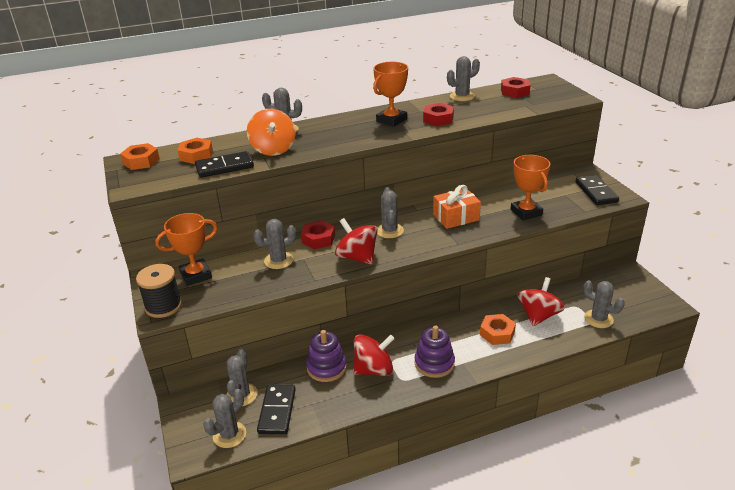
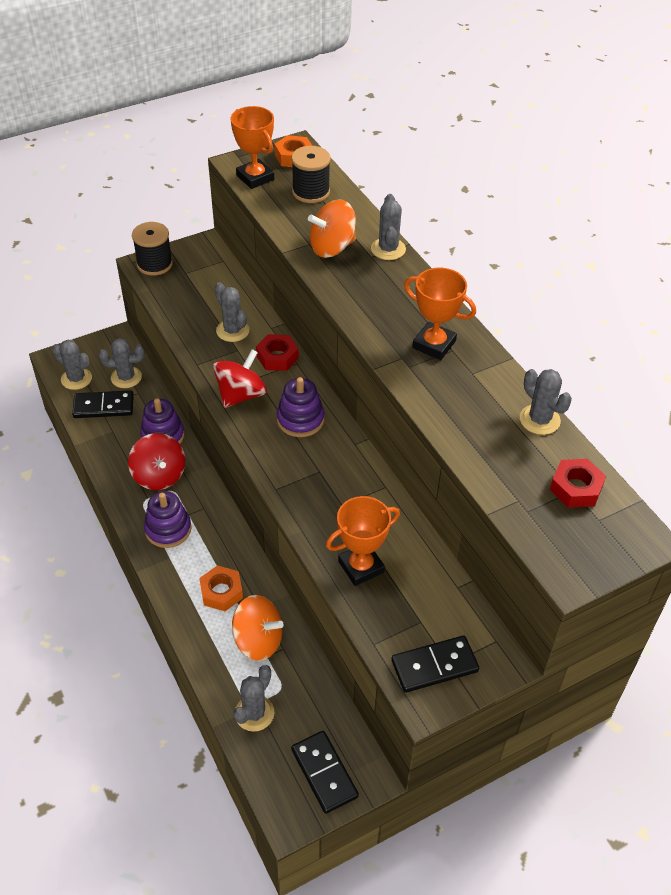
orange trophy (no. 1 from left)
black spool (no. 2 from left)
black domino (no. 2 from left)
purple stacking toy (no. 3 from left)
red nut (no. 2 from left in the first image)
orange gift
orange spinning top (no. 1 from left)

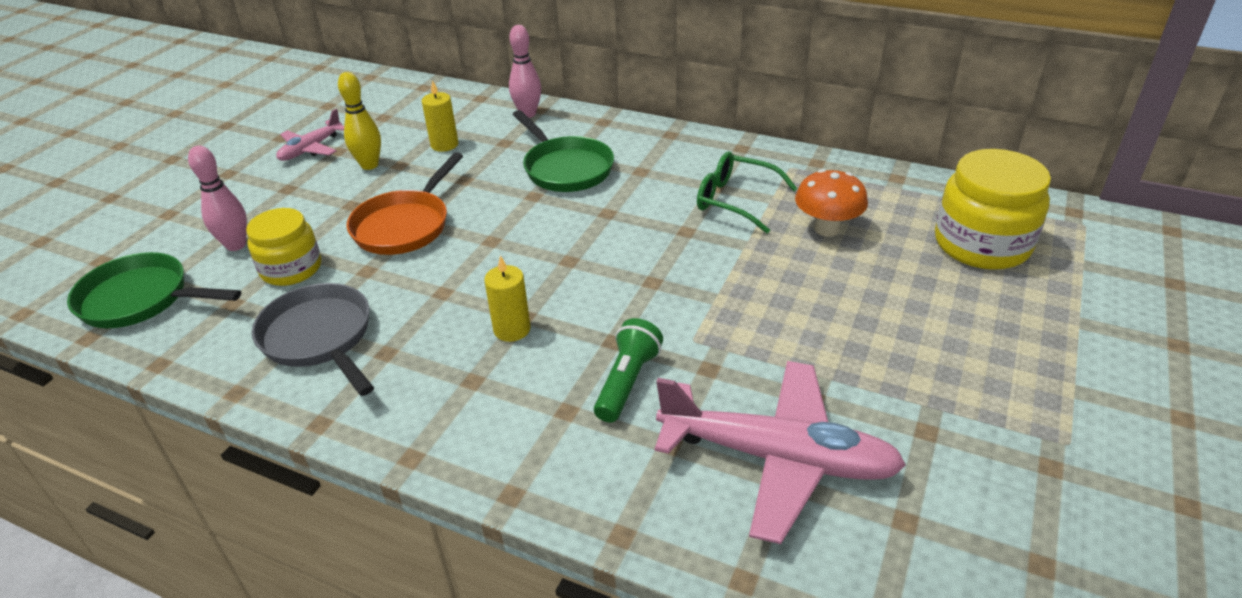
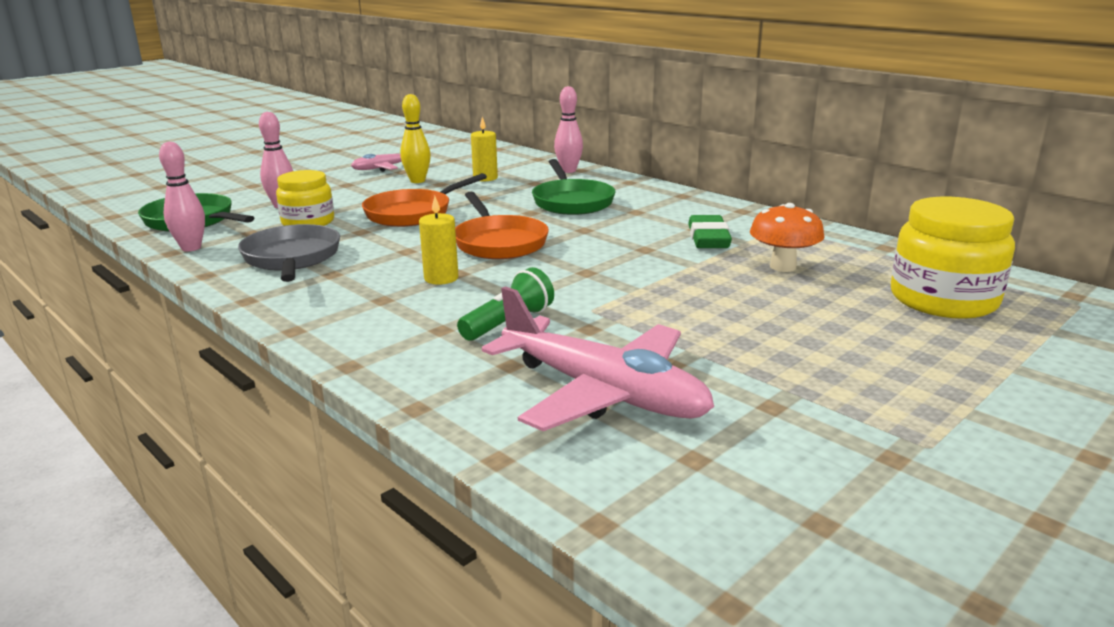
green eraser
pink bowling pin (no. 1 from left)
orange pan (no. 2 from left)

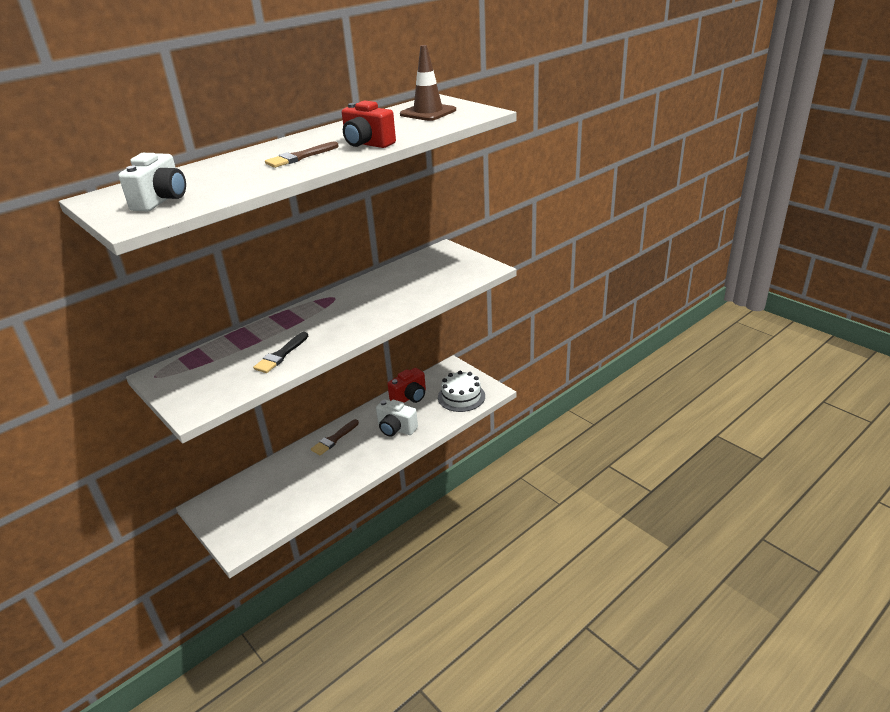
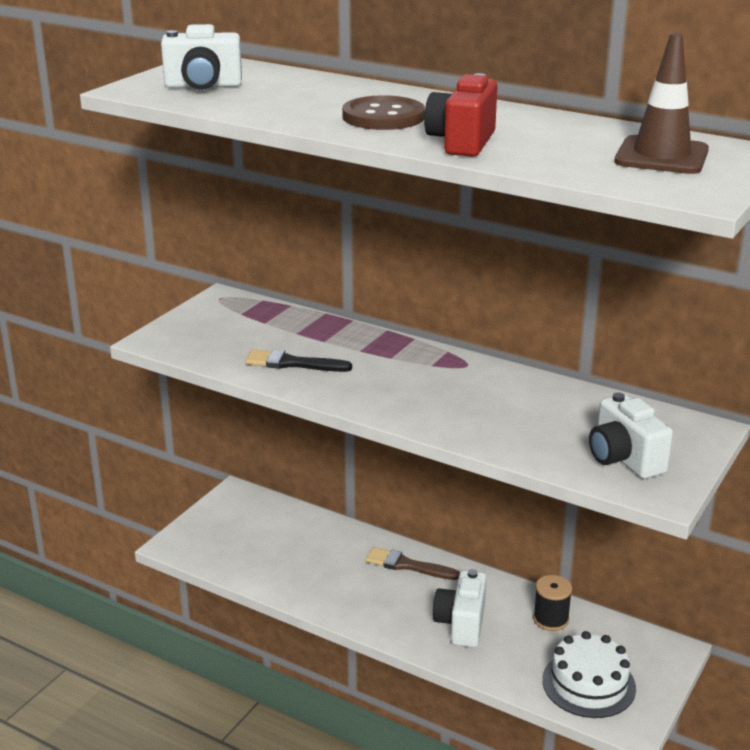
brown button
black spool
white camera (no. 3 from left)

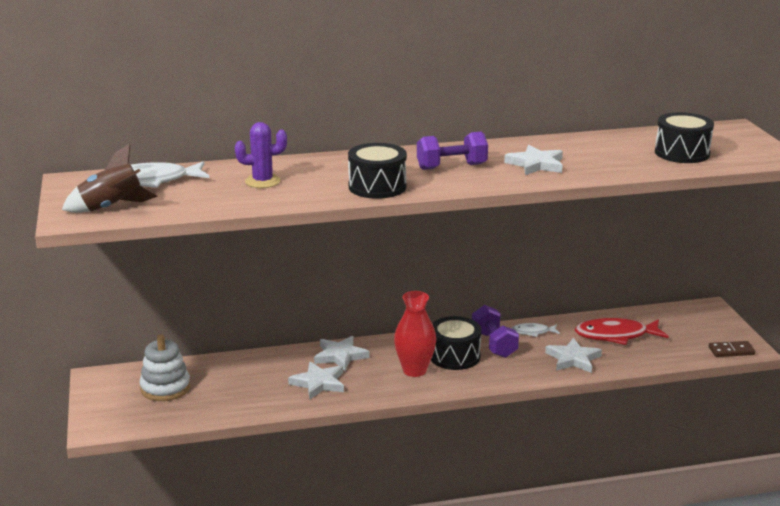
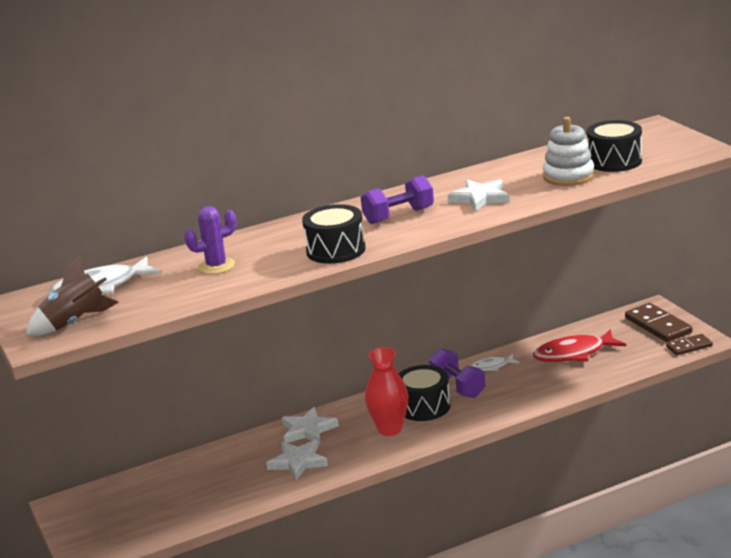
white stacking toy
white star (no. 4 from left in the first image)
brown domino (no. 1 from left)

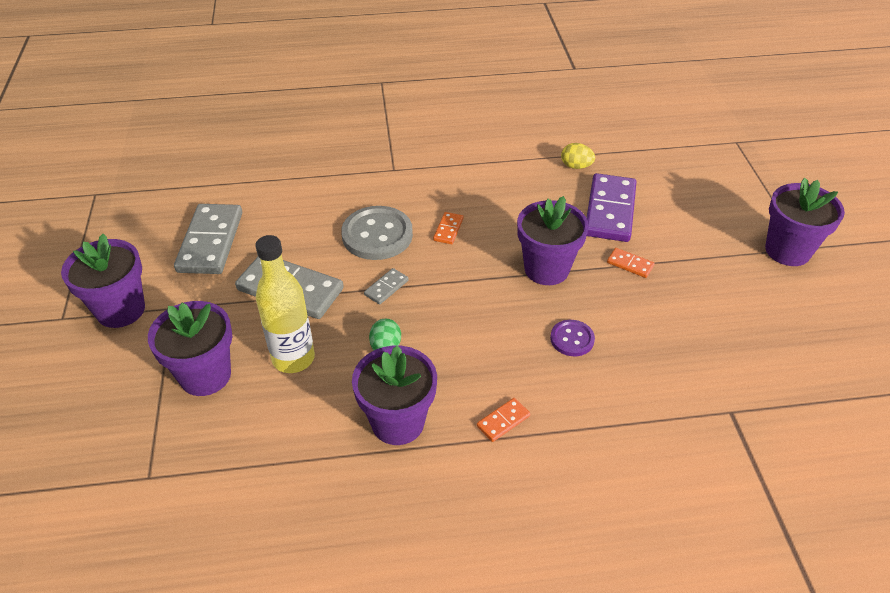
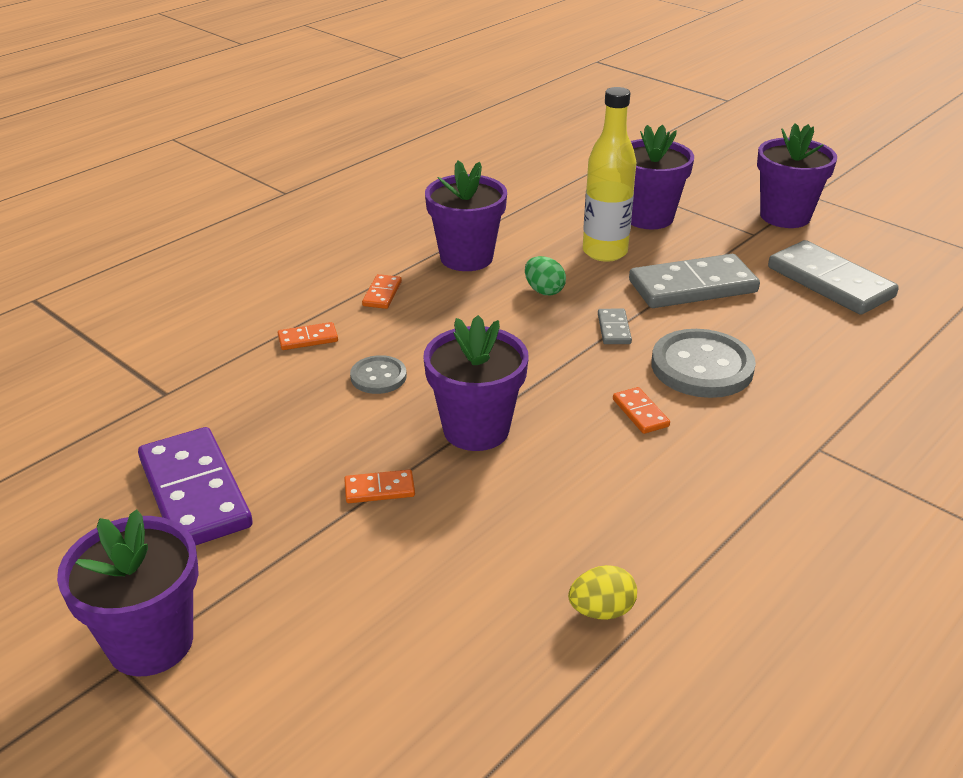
grey button (no. 1 from left)
purple domino
orange domino (no. 1 from left)

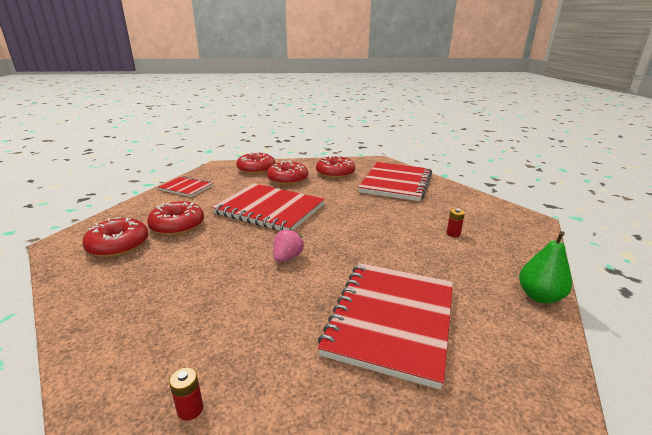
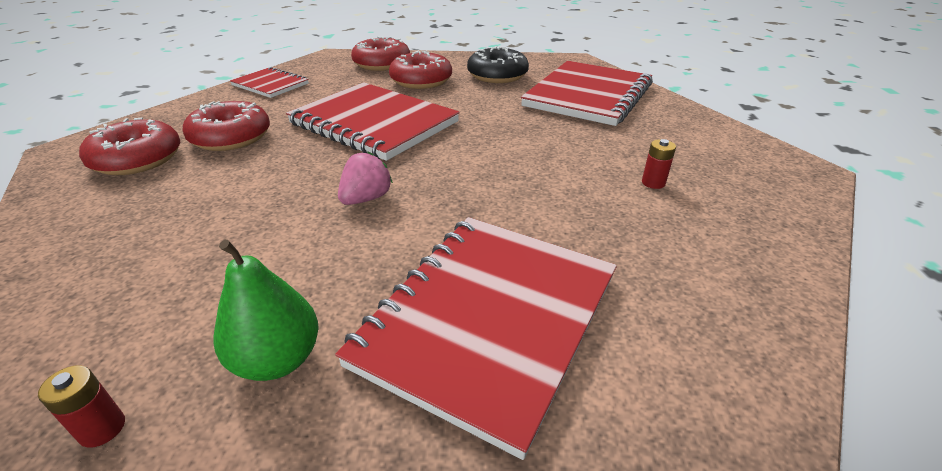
black donut
green pear

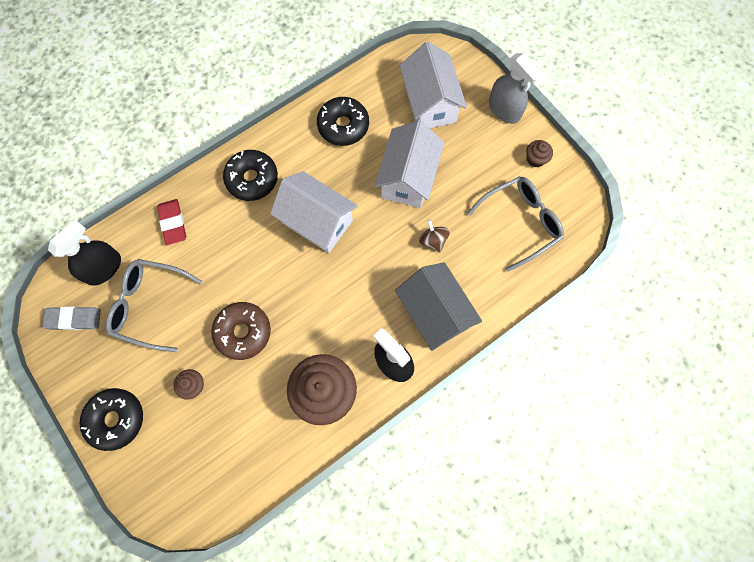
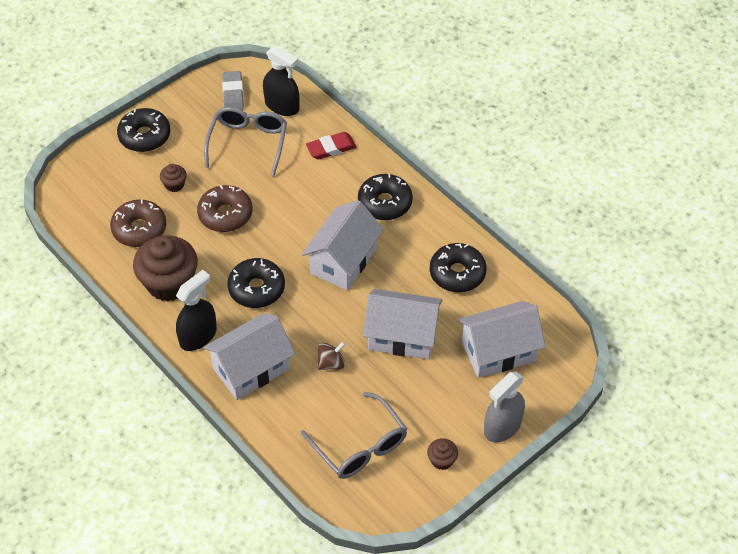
white house (no. 1 from left)
brown donut (no. 1 from left)
black donut (no. 2 from left)

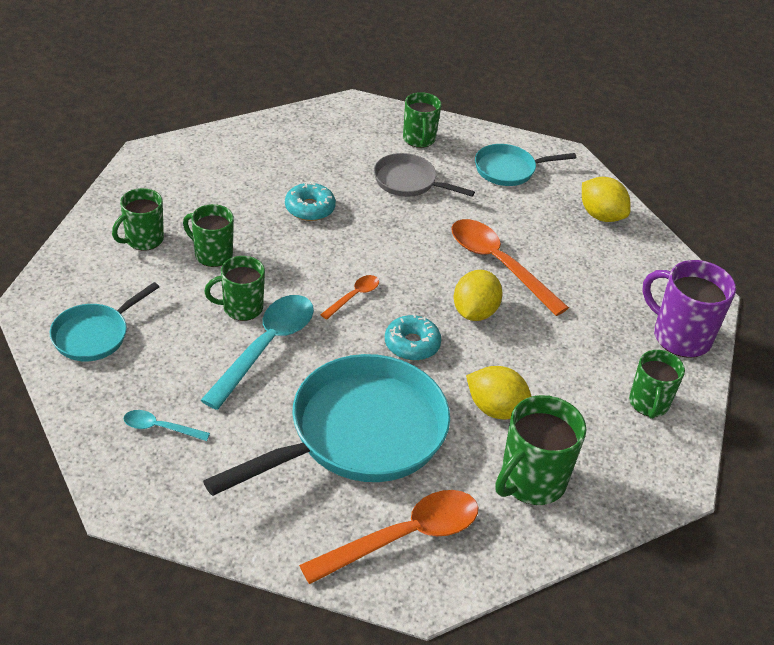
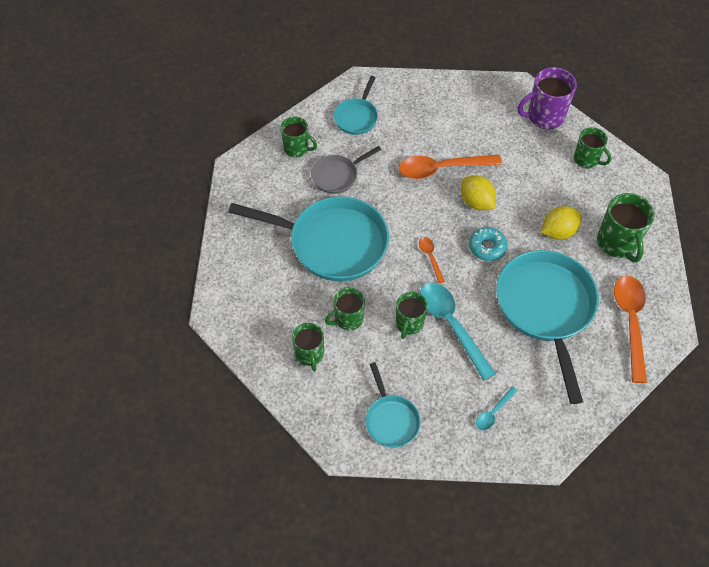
turquoise pan (no. 1 from left)
yellow lemon (no. 3 from left in the first image)

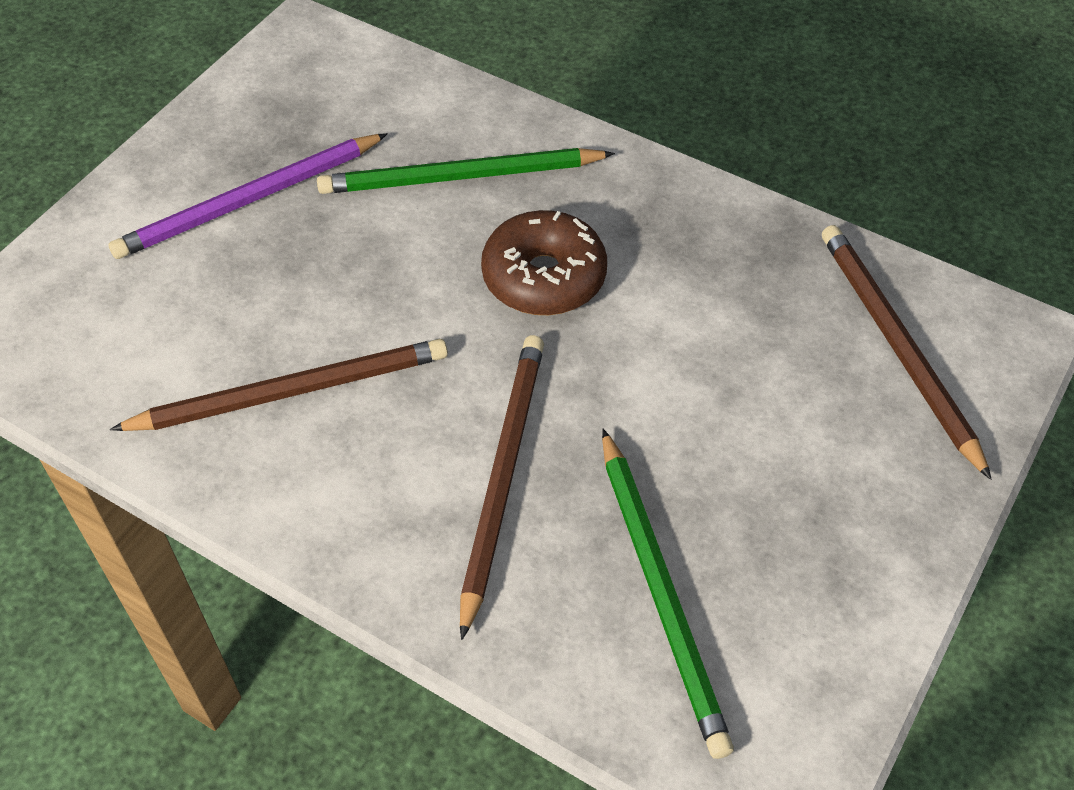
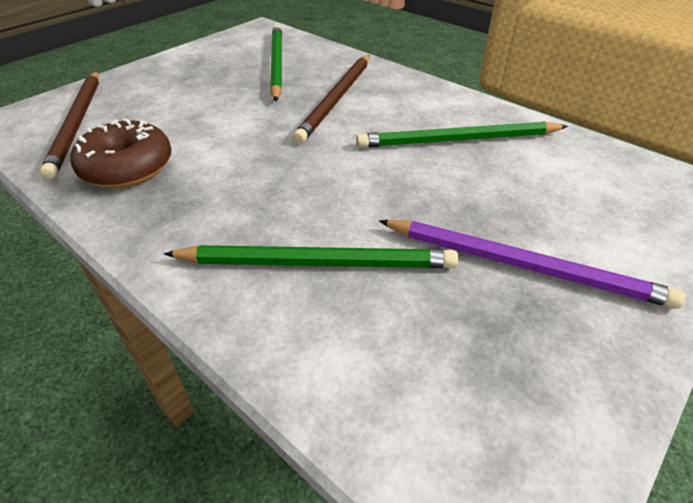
purple pencil
green pencil (no. 3 from left)
brown donut

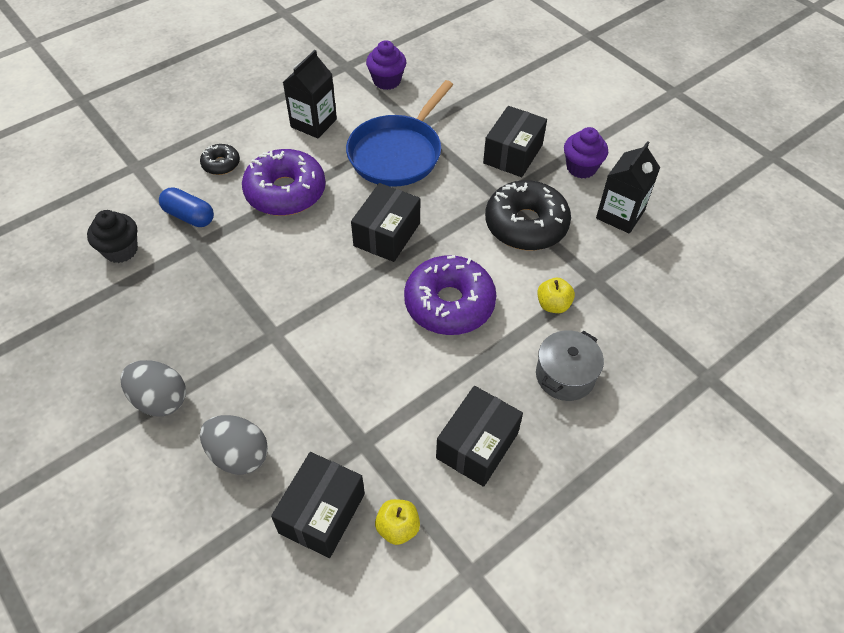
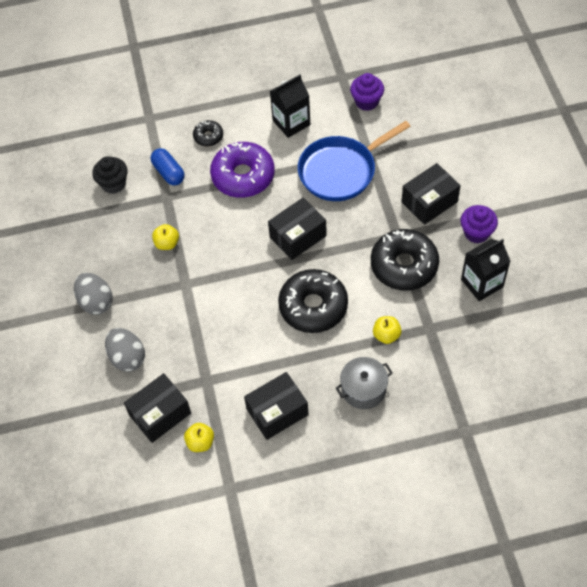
black donut (no. 2 from left)
yellow apple (no. 1 from left)

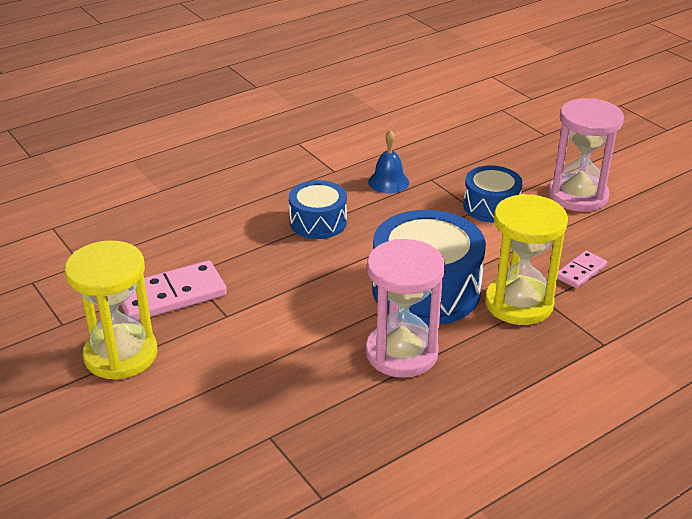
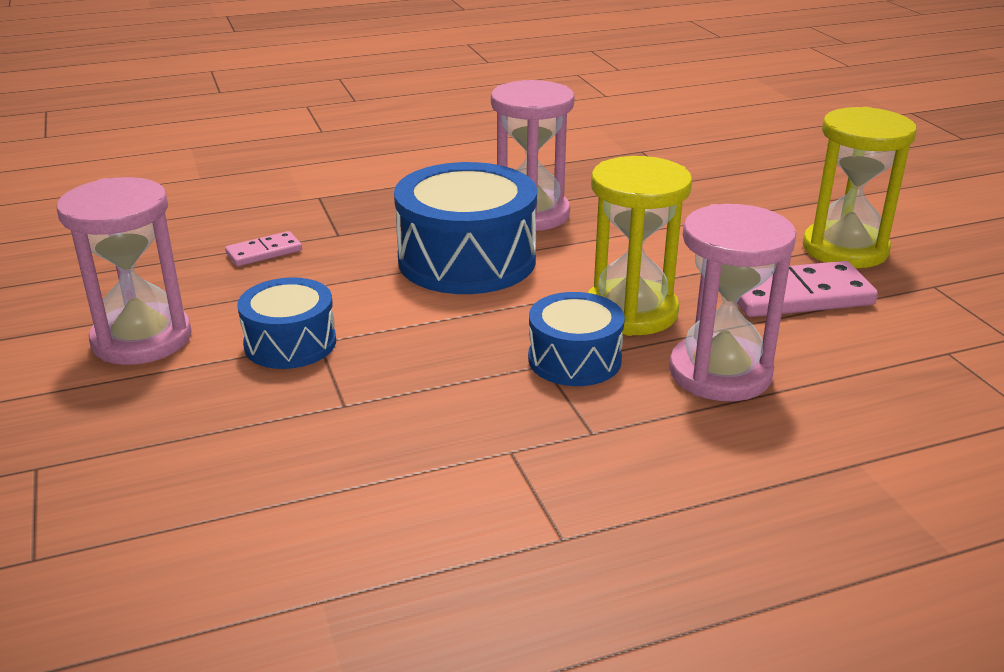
blue bell
yellow hourglass (no. 1 from left)
pink hourglass (no. 3 from left)

